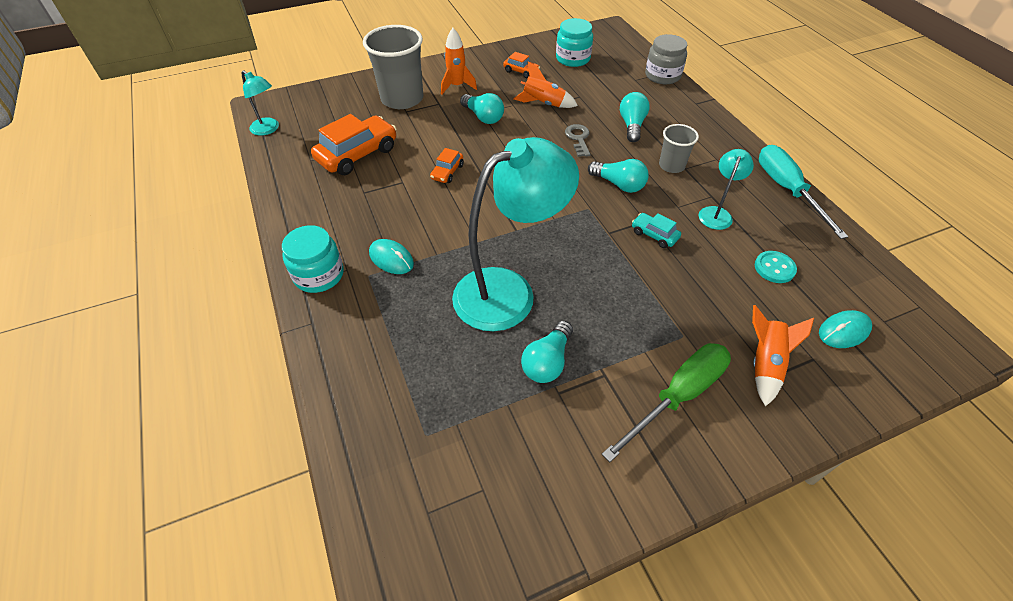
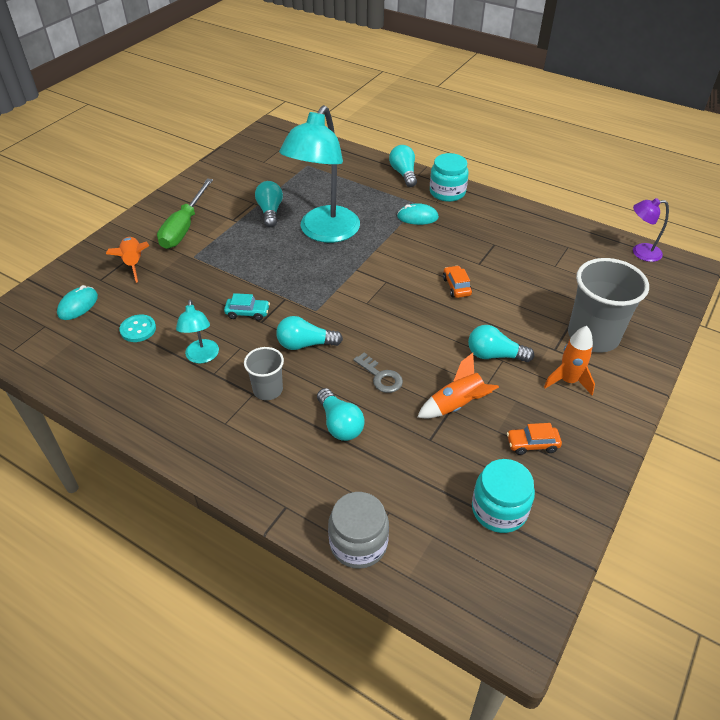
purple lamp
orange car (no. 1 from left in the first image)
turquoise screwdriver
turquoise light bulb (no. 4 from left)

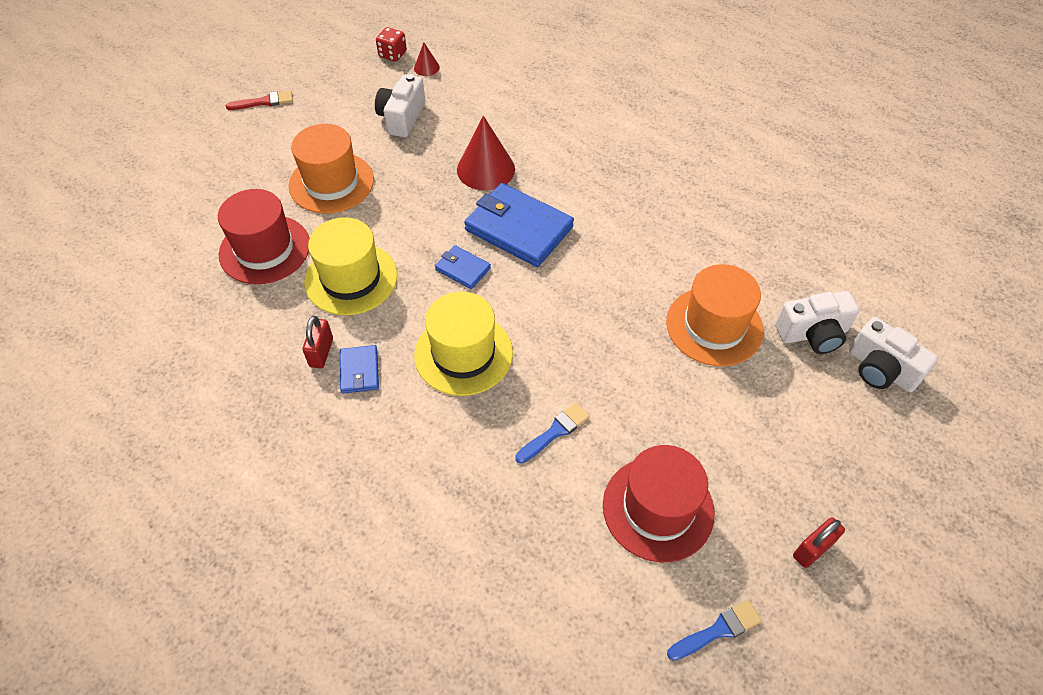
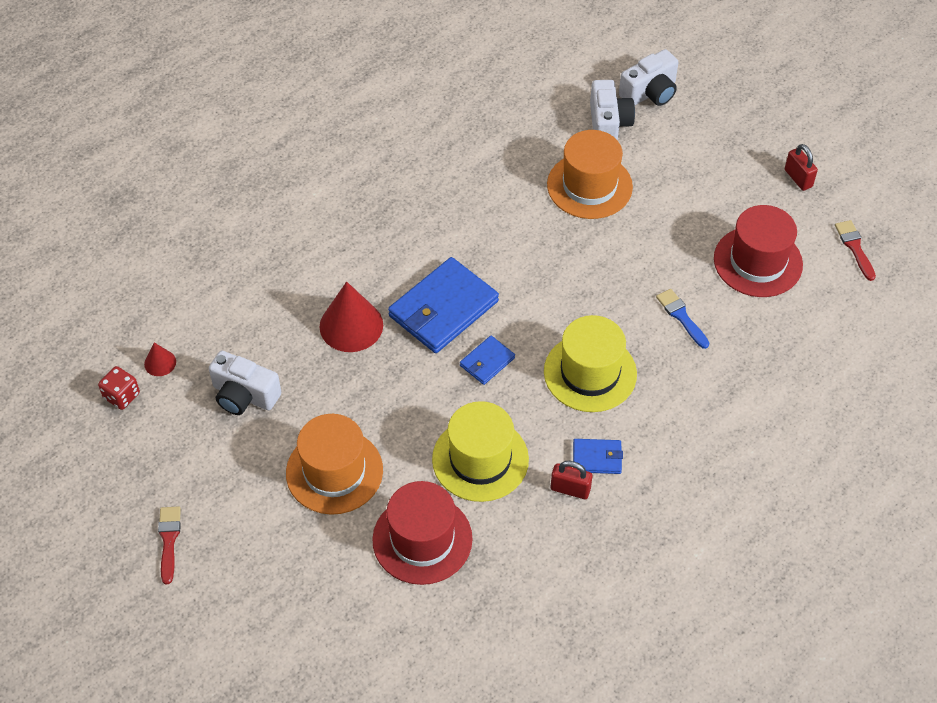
red brush (no. 2 from left)

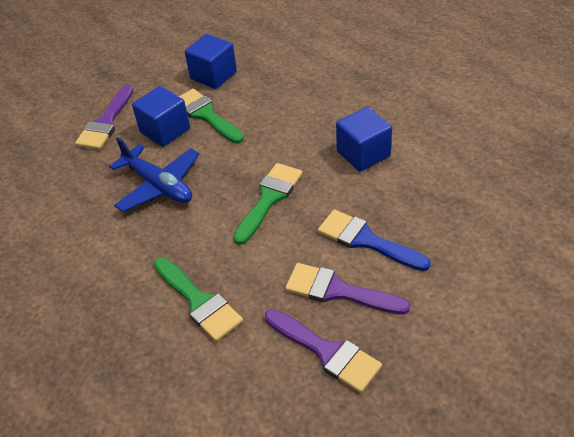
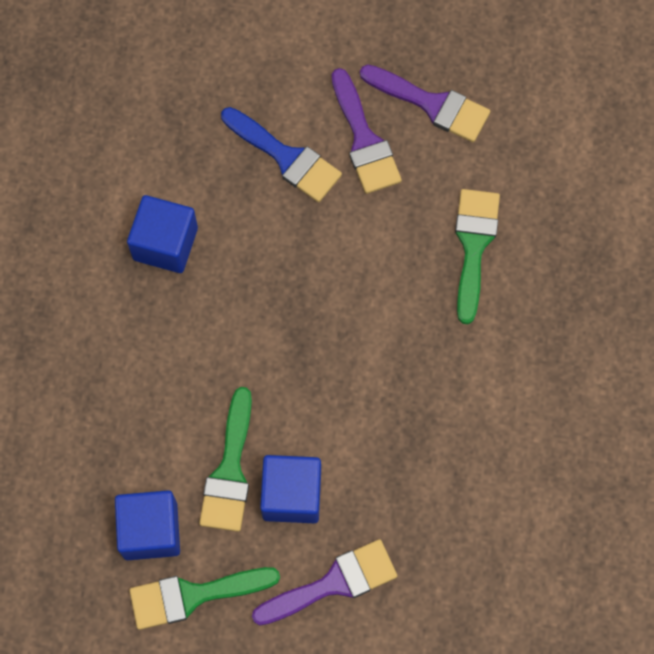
blue plane
green brush (no. 1 from left)
purple brush (no. 3 from left)
blue brush

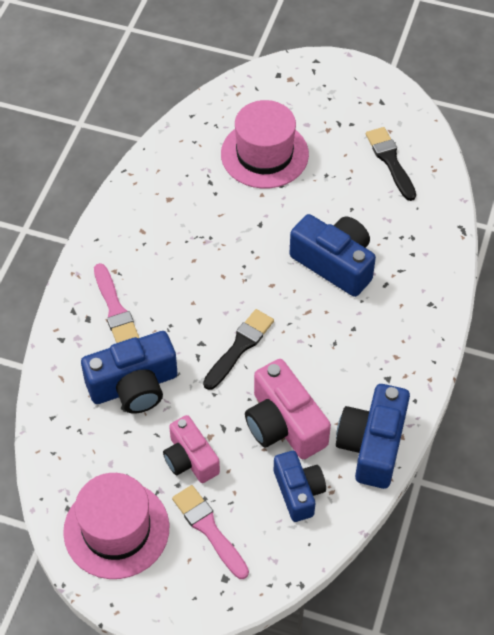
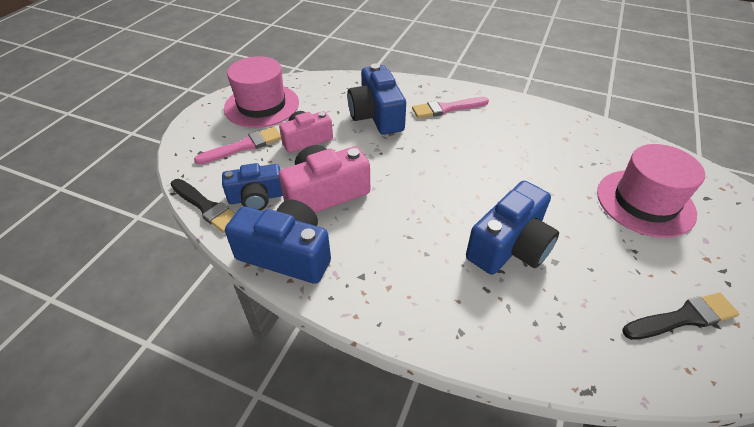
black brush (no. 1 from left)

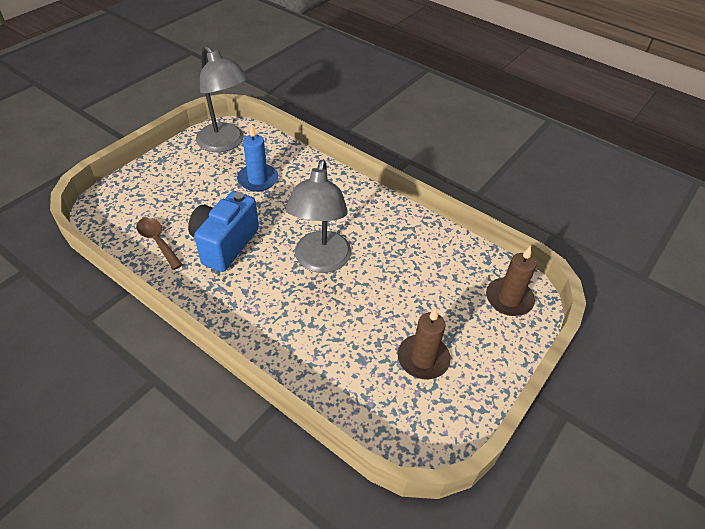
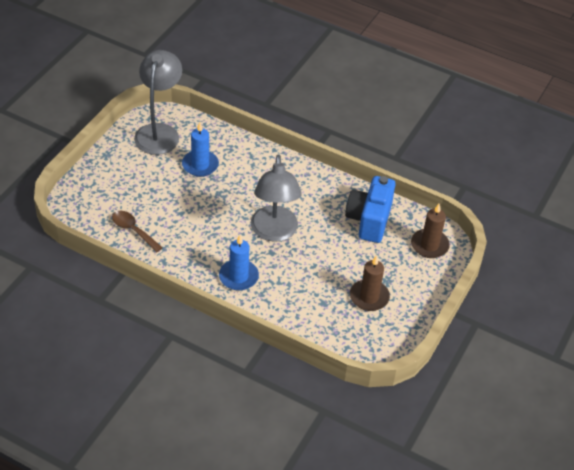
blue camera
grey lamp (no. 1 from left)
blue candle (no. 2 from left)

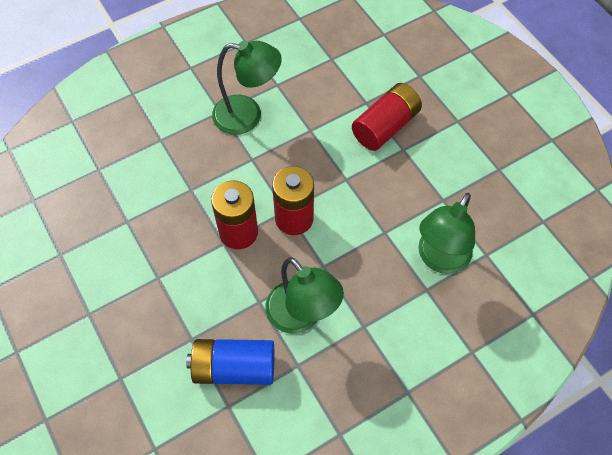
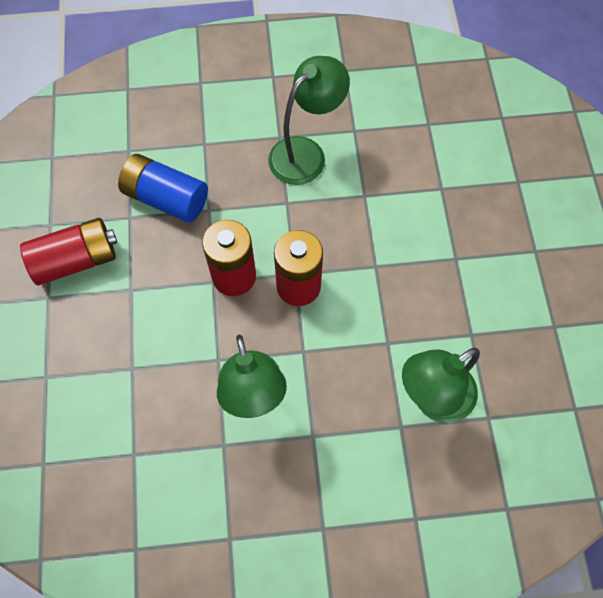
blue battery
green lamp (no. 2 from left)
red battery (no. 1 from left)

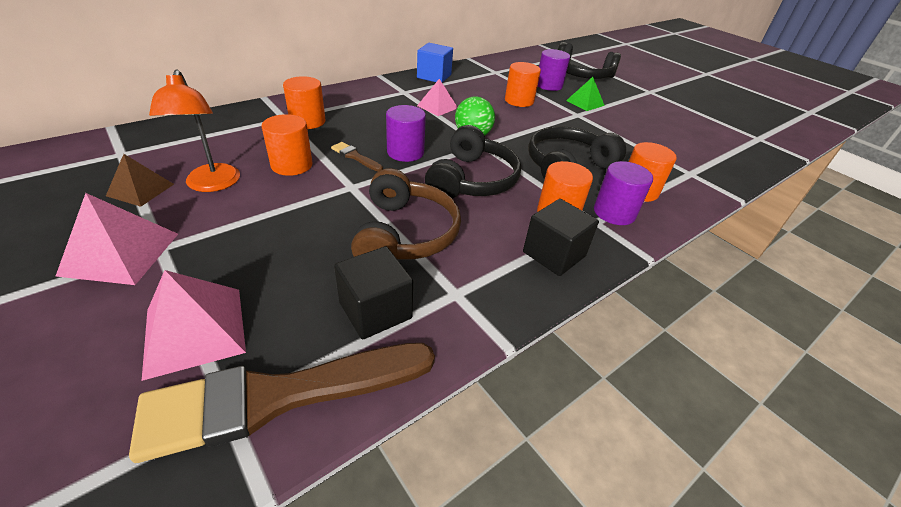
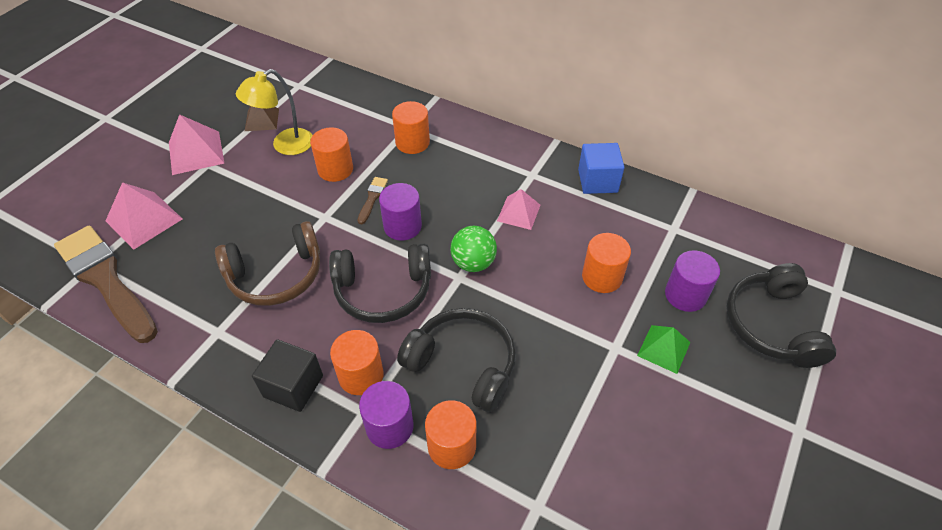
yellow lamp
black cube (no. 1 from left in the first image)

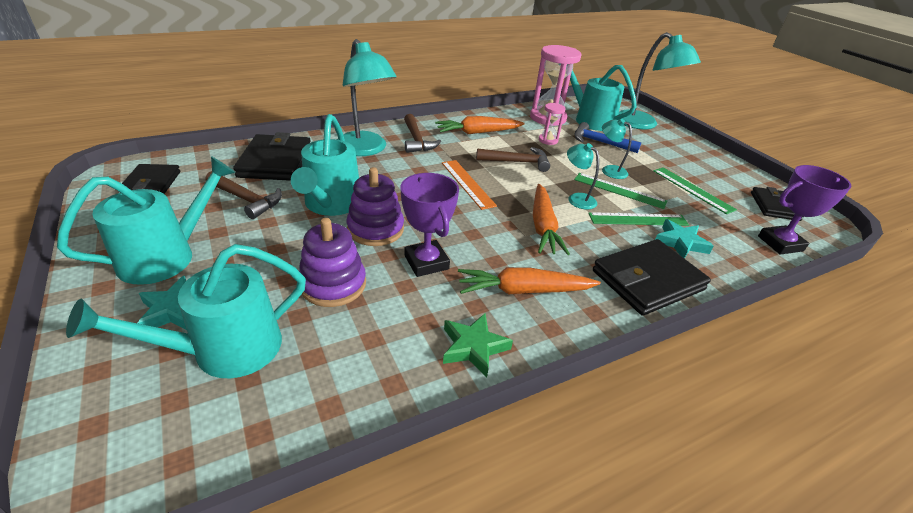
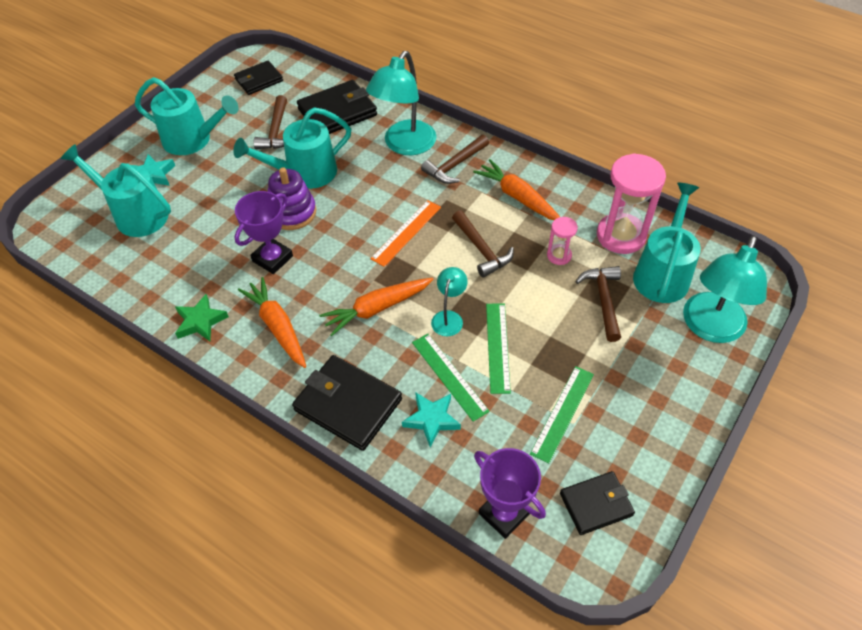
purple stacking toy (no. 1 from left in the first image)
brown hammer (no. 4 from left)
turquoise lamp (no. 3 from left in the first image)

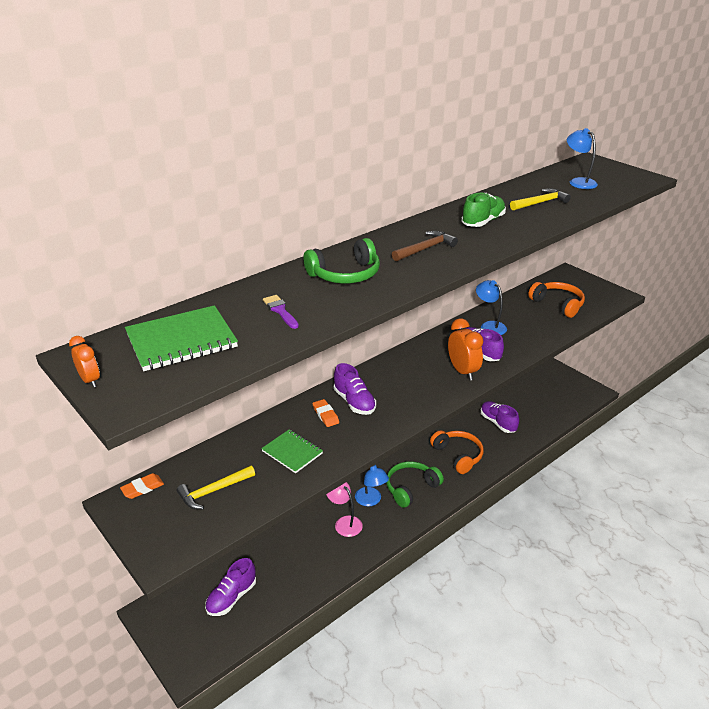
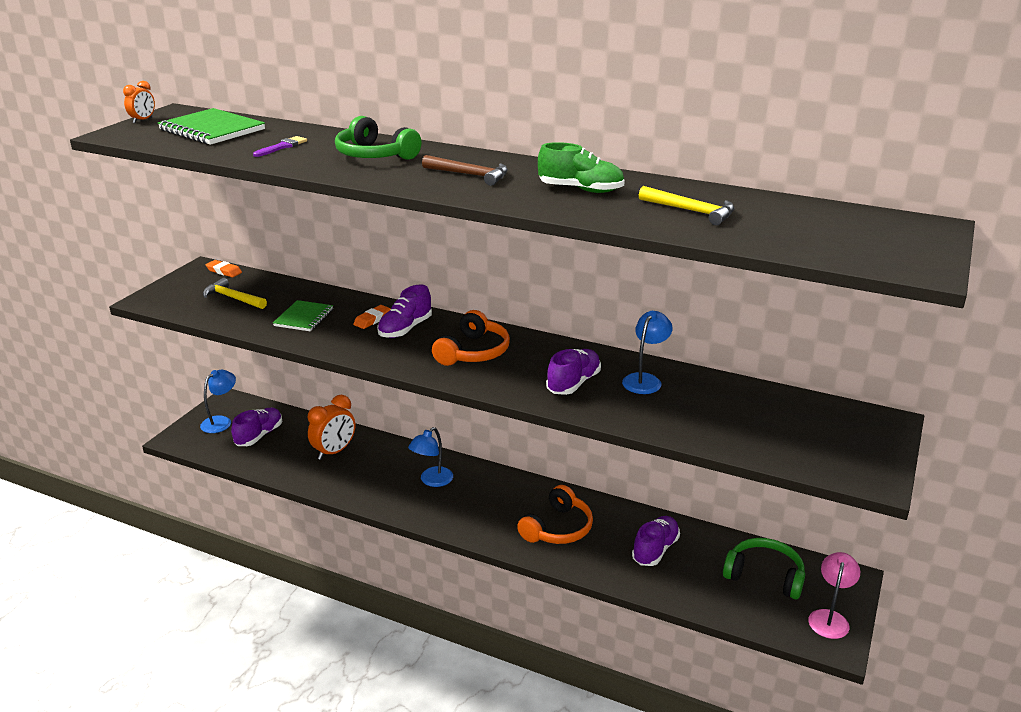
purple shoe (no. 1 from left)
pink lamp
green headphones (no. 2 from left)
orange clock (no. 2 from left)
orange headphones (no. 1 from left)
blue lamp (no. 1 from left)

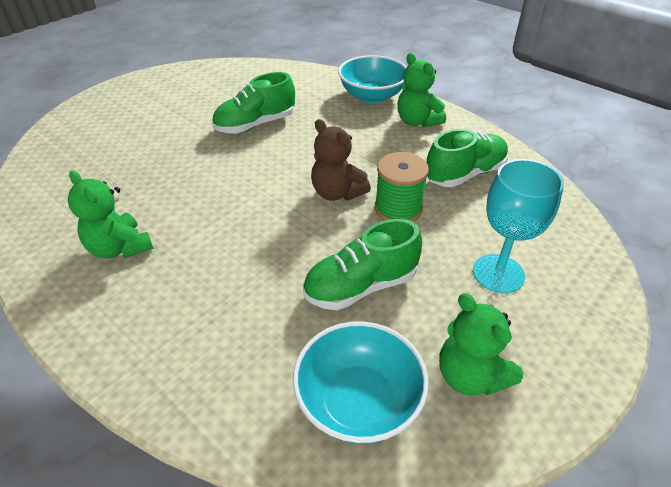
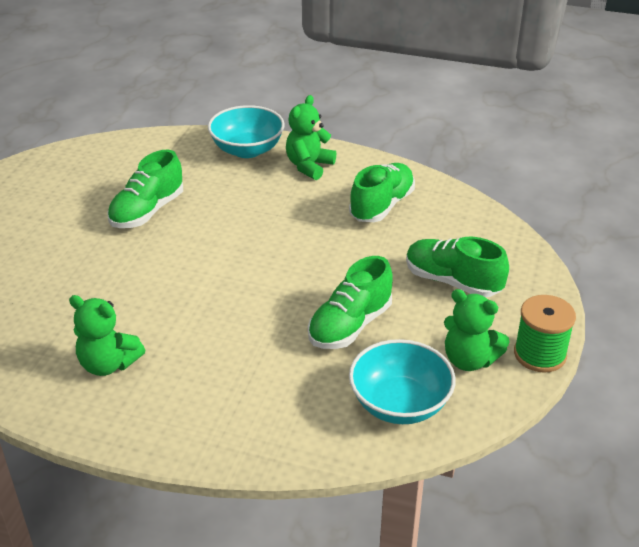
brown teddy bear
green spool
green teddy bear (no. 2 from left)
green shoe (no. 4 from left)

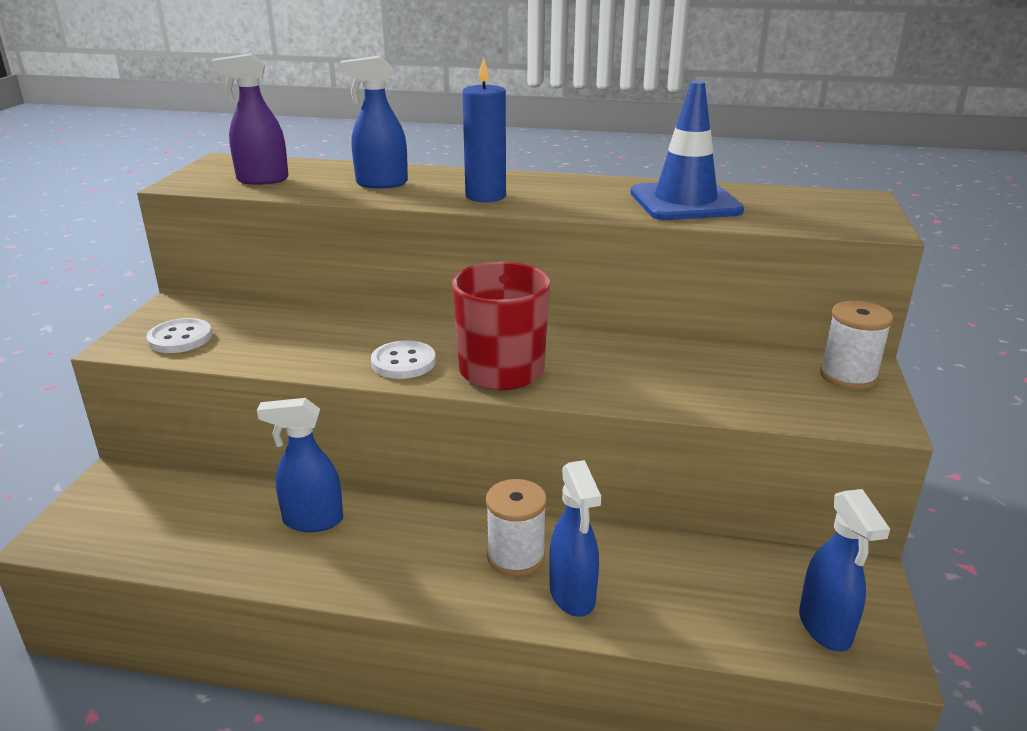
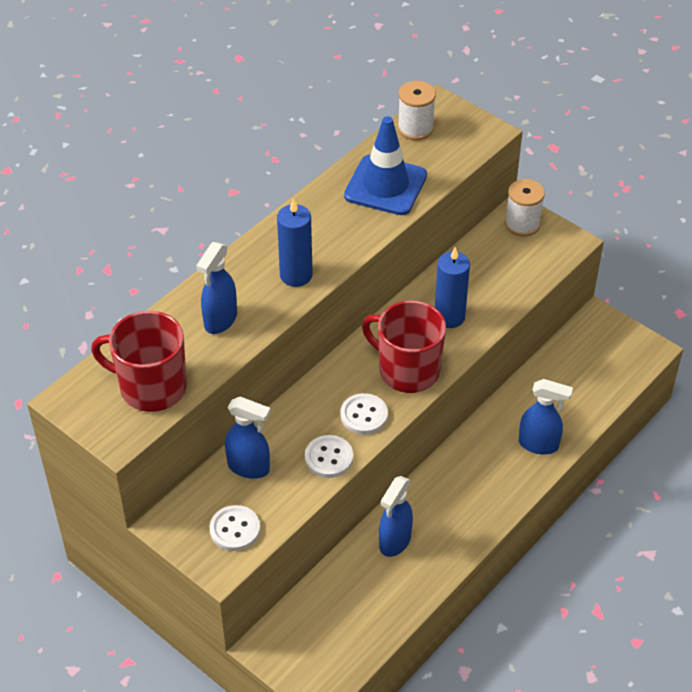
red mug (no. 1 from left)
white spool (no. 1 from left)
blue spray bottle (no. 2 from left)
white button (no. 2 from left)
blue candle (no. 2 from left)

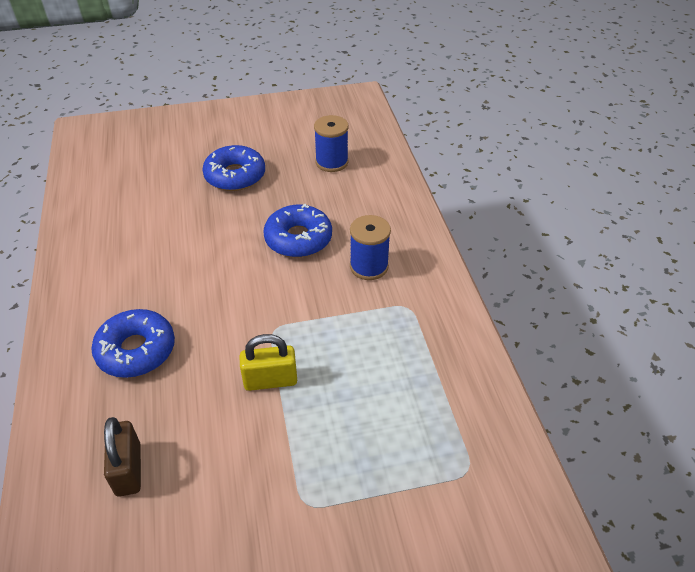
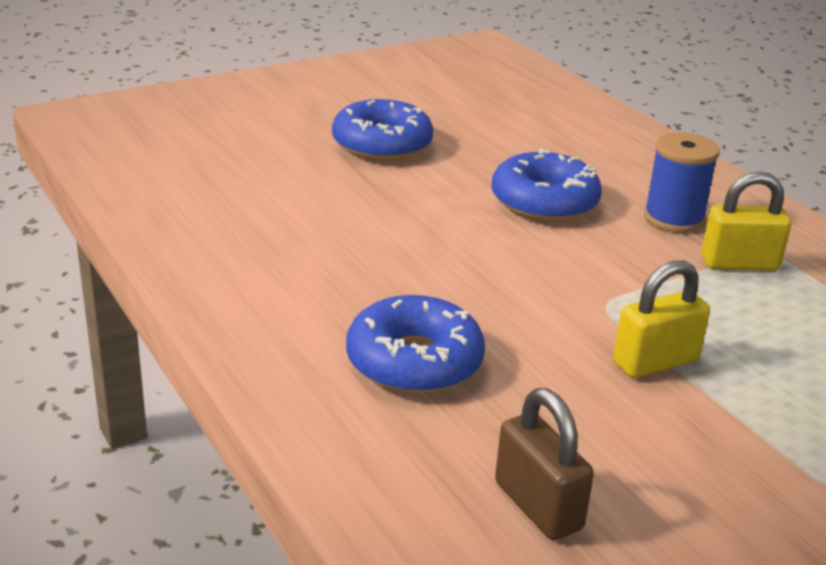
blue spool (no. 1 from left in the first image)
yellow padlock (no. 2 from left)

